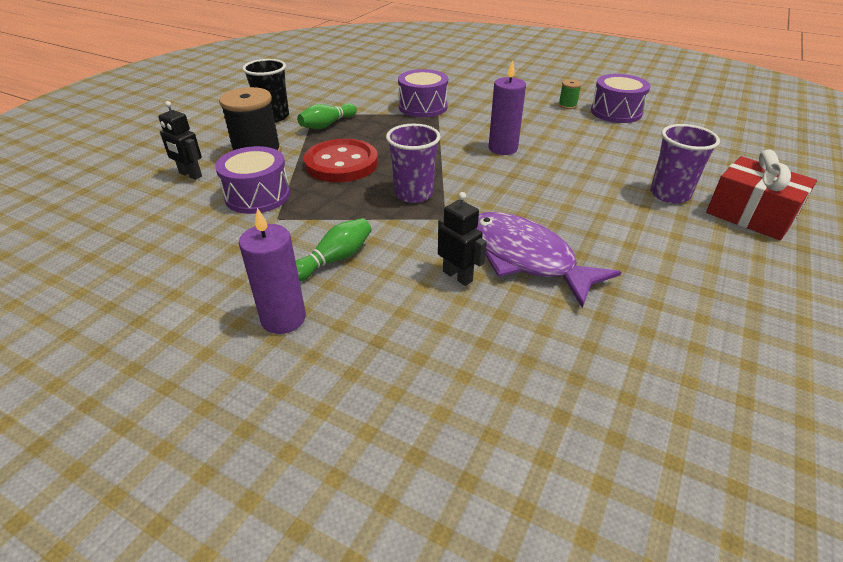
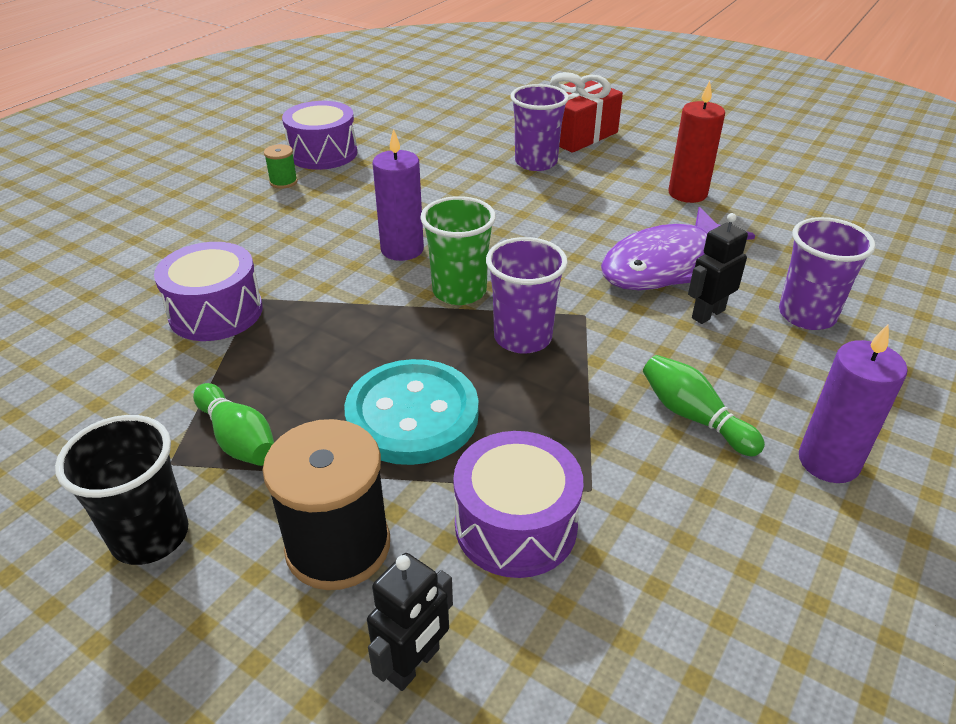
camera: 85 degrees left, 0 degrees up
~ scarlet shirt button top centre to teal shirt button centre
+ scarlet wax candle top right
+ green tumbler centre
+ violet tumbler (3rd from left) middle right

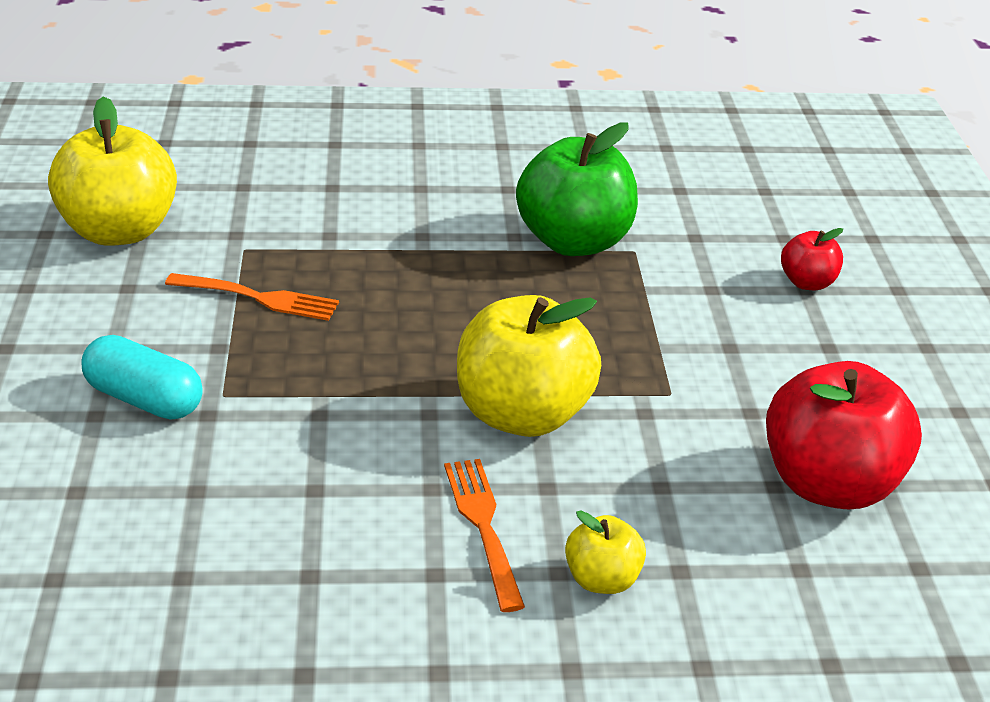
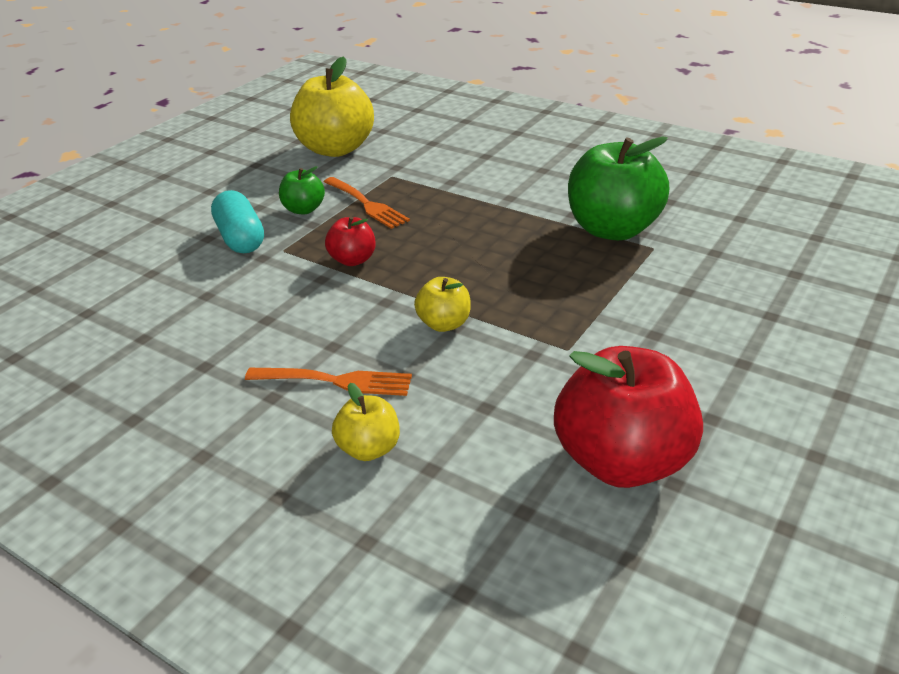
camera: 40 degrees right, 0 degrees up
~ scarlet apple fruit (1st from left) middle right to centre
~ bright yellow apple fruit (2nd from left in the first image) centre = centre x0.49
~ bright orange dinner fork (2nd from left in the first image) bottom centre = centre 75 degrees clockwise
+ green apple fruit (1st from left) top centre

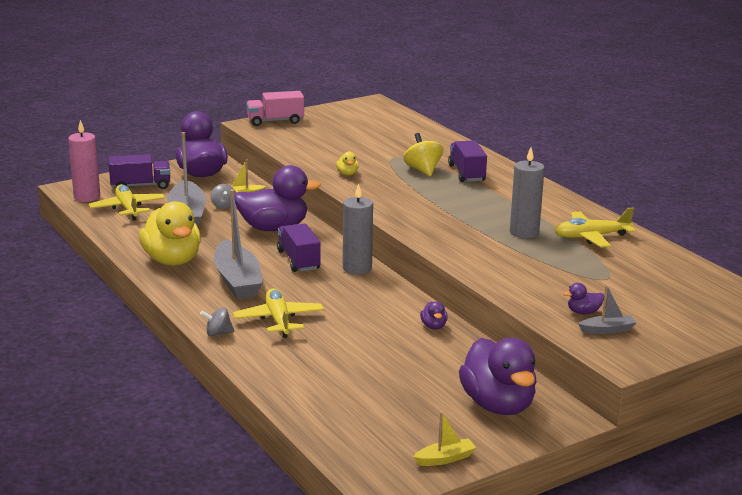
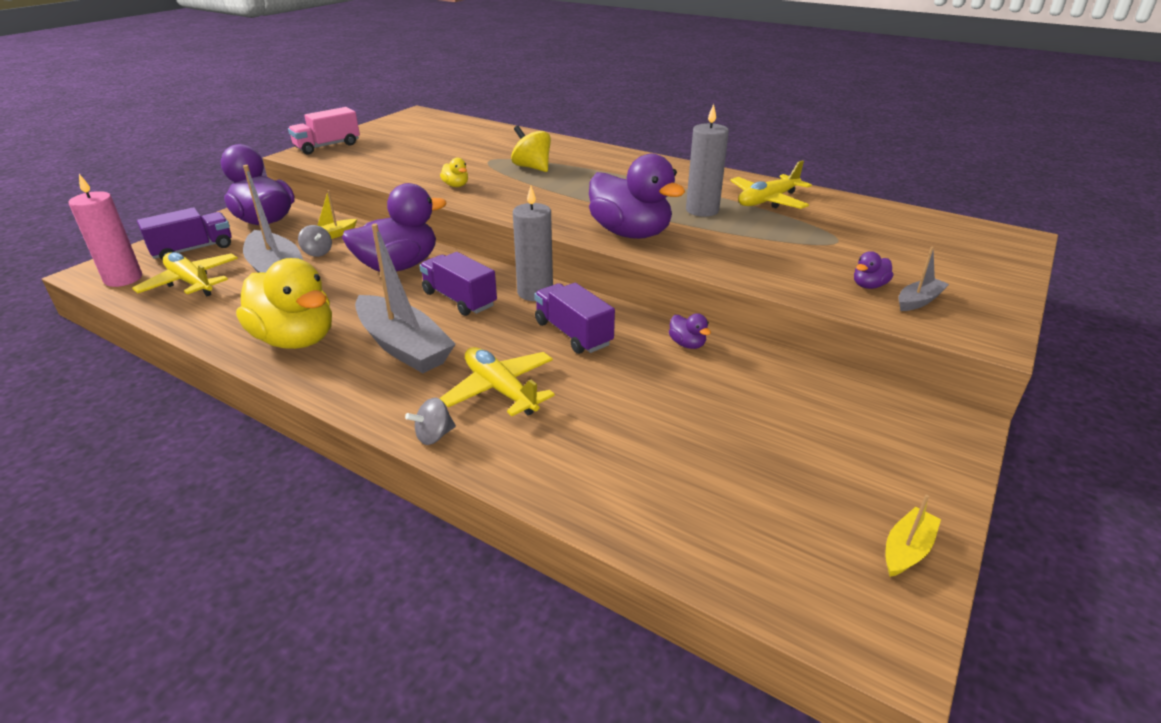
camera: 25 degrees left, 10 degrees up
~ violet truck (3rd from left) top centre to centre
~ violet toy duck (4th from left in the first image) bottom right to violet toy duck (3rd from left) top centre

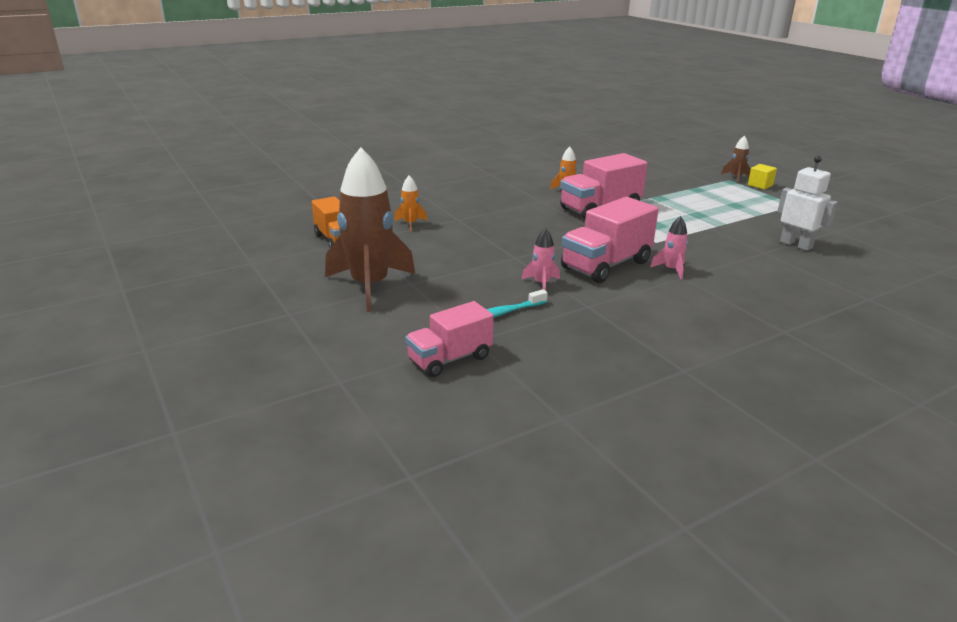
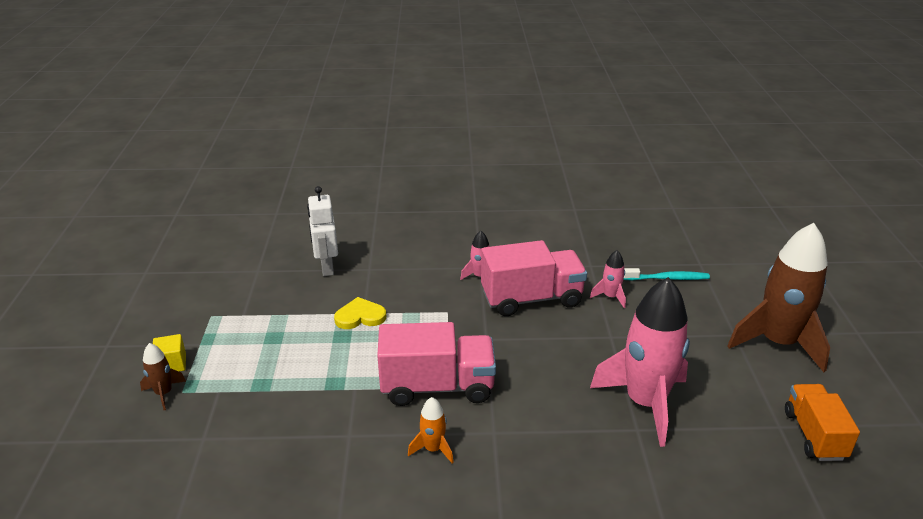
camera: 150 degrees left, 5 degrees up
- bright orange spaceship (1st from left) top centre
- rosy truck (1st from left) centre
+ rosy spaceship (3rd from left) bottom right
+ bright yellow heart centre

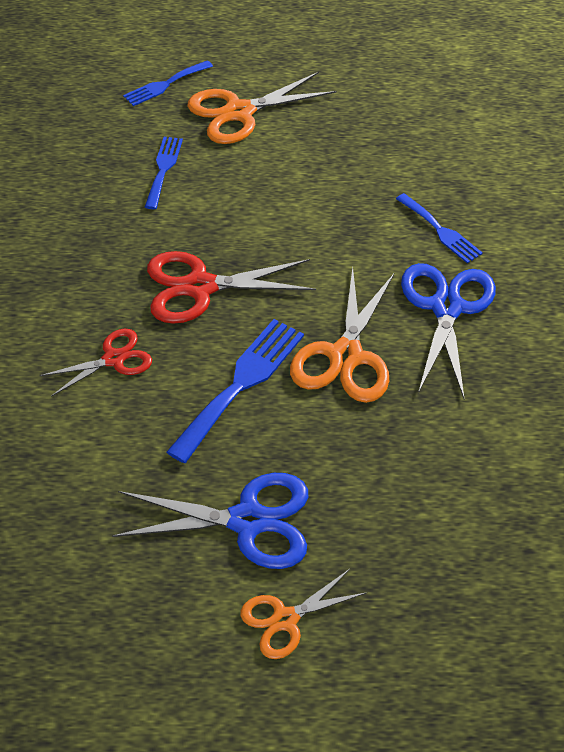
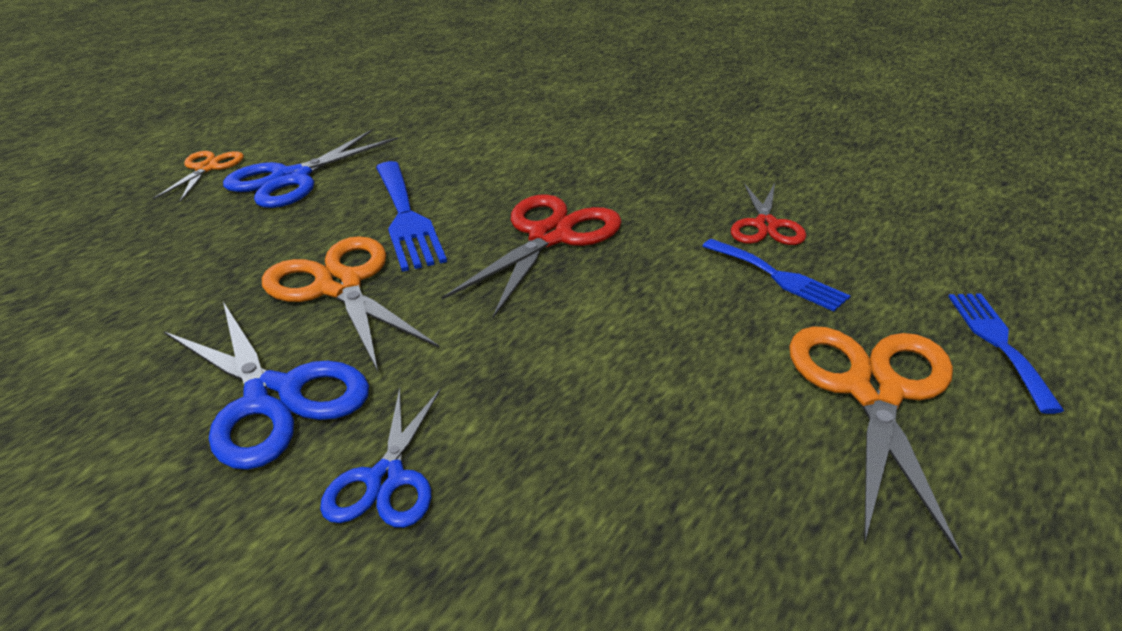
camera: 130 degrees right, 15 degrees down
~ royal blue dinner fork (4th from left) top right to royal blue shears (3rd from left) bottom centre
~ scarlet shears (1st from left in the first image) middle left to scarlet shears (2nd from left) middle right

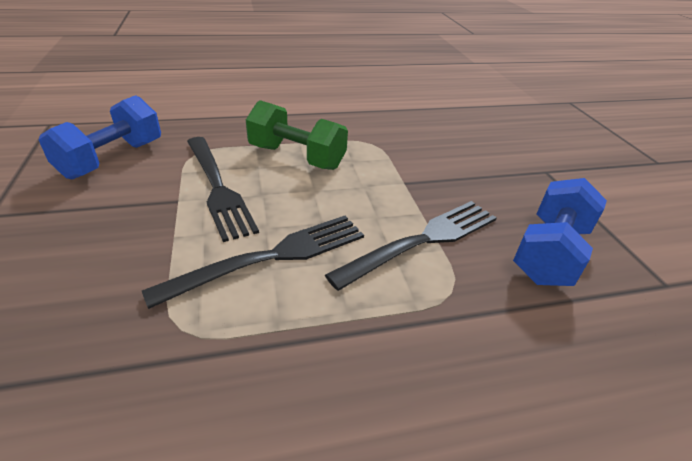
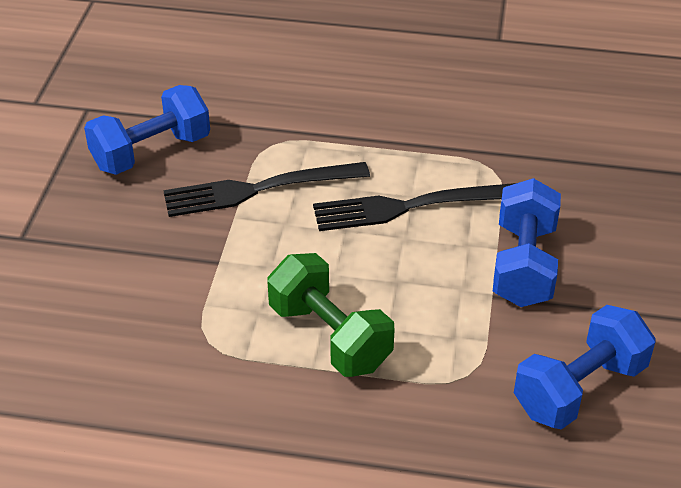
camera: 155 degrees left, 5 degrees up
- ebony dinner fork (1st from left) middle left
+ royal blue hand weight (2nd from left) middle right

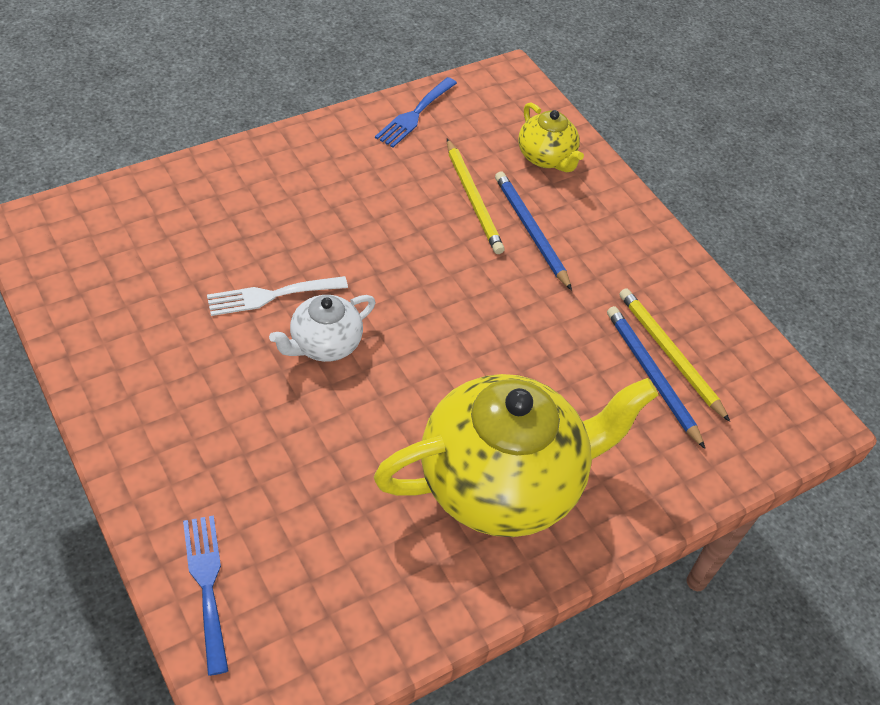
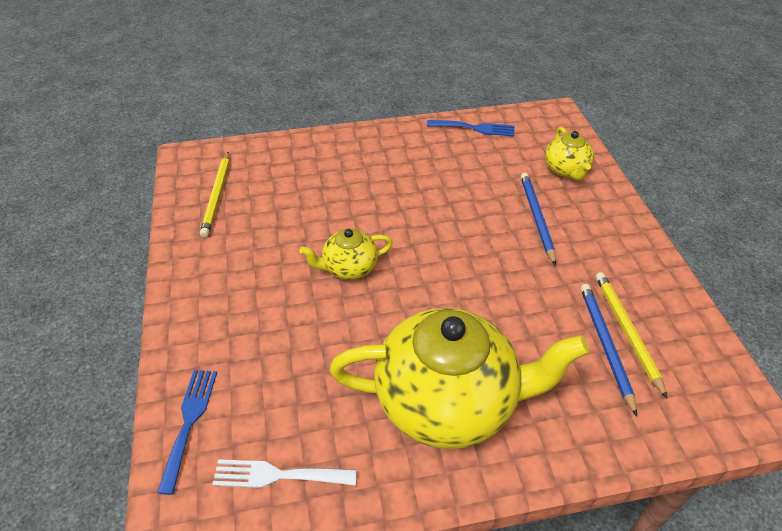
camera: 25 degrees right, 5 degrees down
~ royal blue dinner fork (2nd from left) top centre = top centre 135 degrees counterclockwise
~ bright yellow pencil (1st from left) top centre to middle left
~ white dinner fork middle left to bottom centre
~ white tea pot centre to bright yellow tea pot (1st from left) centre

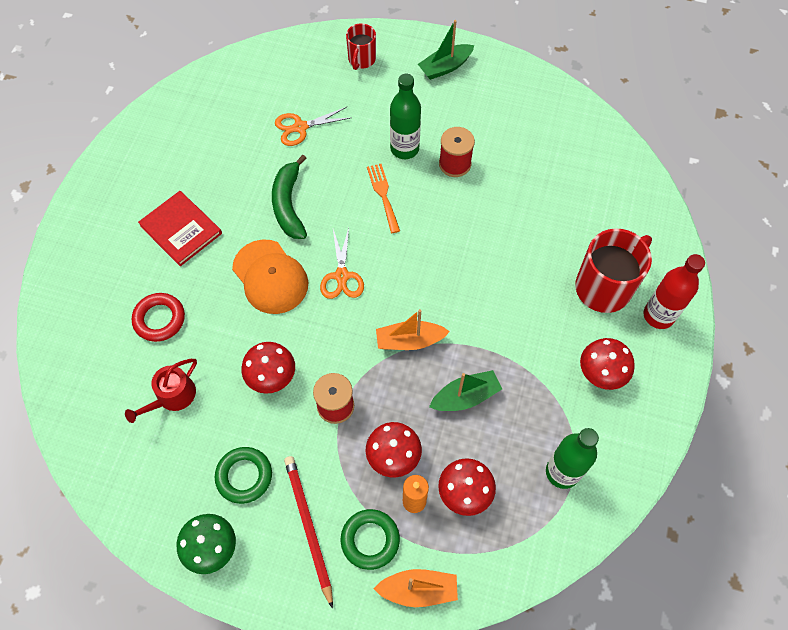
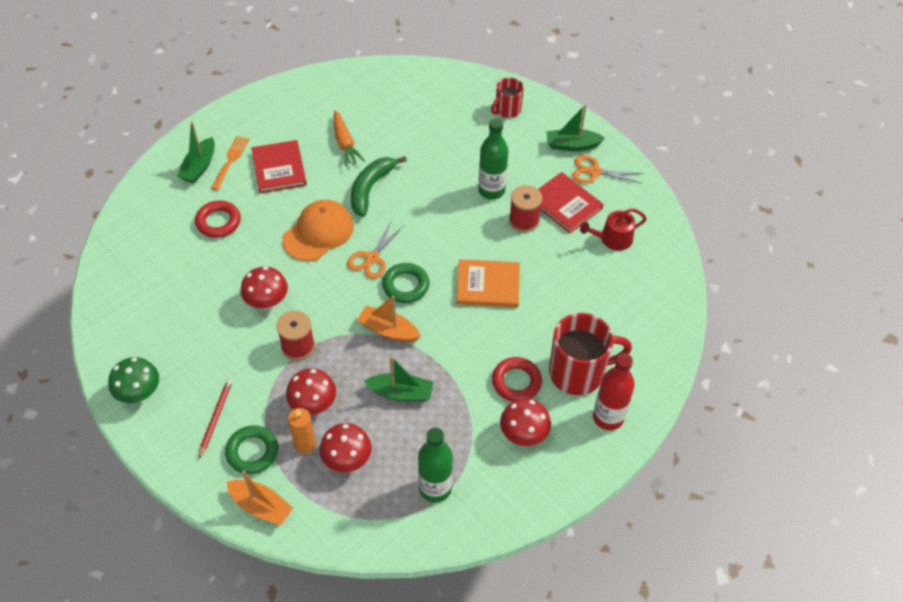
camera: 30 degrees right, 10 degrees down
~ bright orange shears (1st from left in the first image) top centre to bright orange shears (2nd from left) top right
~ bright orange dinner fork top centre to top left
~ bright orange cap centre = centre 135 degrees counterclockwise
~ scarlet watering pot middle left to middle right
~ green ring (1st from left in the first image) bottom left to green ring (2nd from left) centre
~ scarlet pencil bottom centre = bottom left x0.67
+ bright orange toy carrot top centre
+ green boat (1st from left) top left
+ scarlet book (2nd from left) centre
+ bright orange book centre
+ scarlet ring (2nd from left) centre

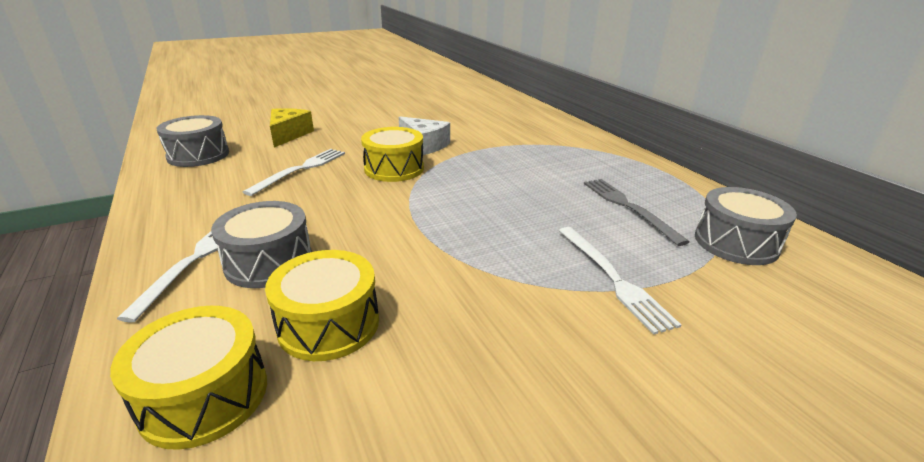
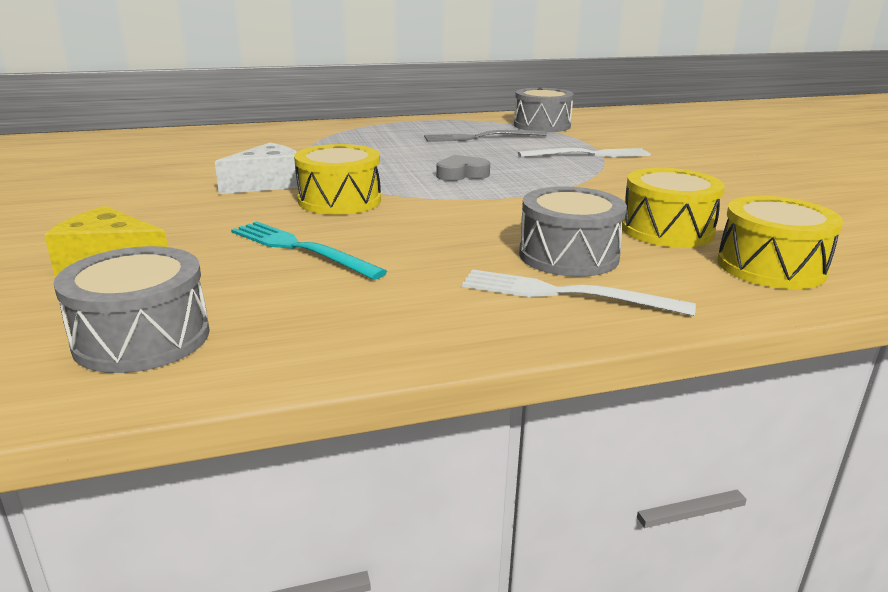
camera: 80 degrees left, 5 degrees down
~ white dinner fork (2nd from left) middle left to teal dinner fork centre
+ grey heart top centre

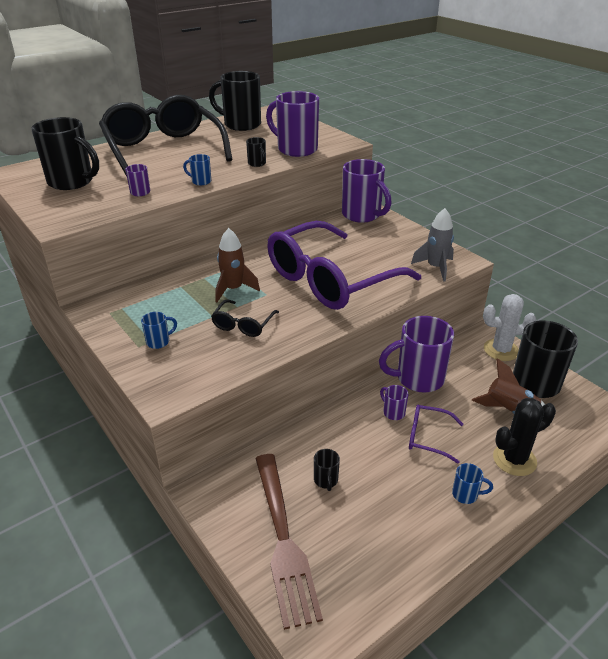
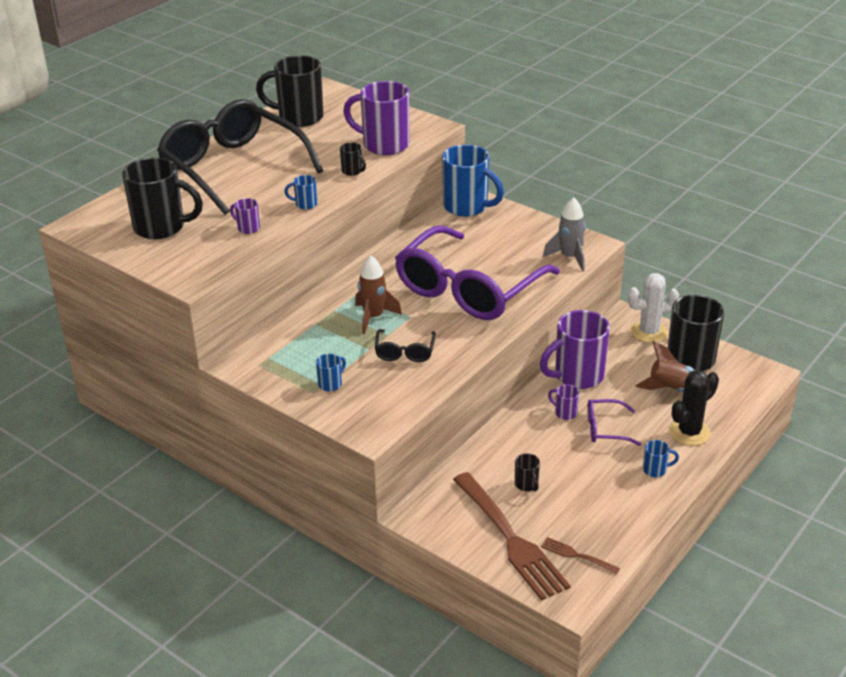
camera: 15 degrees left, 0 degrees up
~ violet tea mug (3rd from left) top centre to royal blue tea mug (3rd from left) top centre
+ dark brown dinner fork (2nd from left) bottom right

